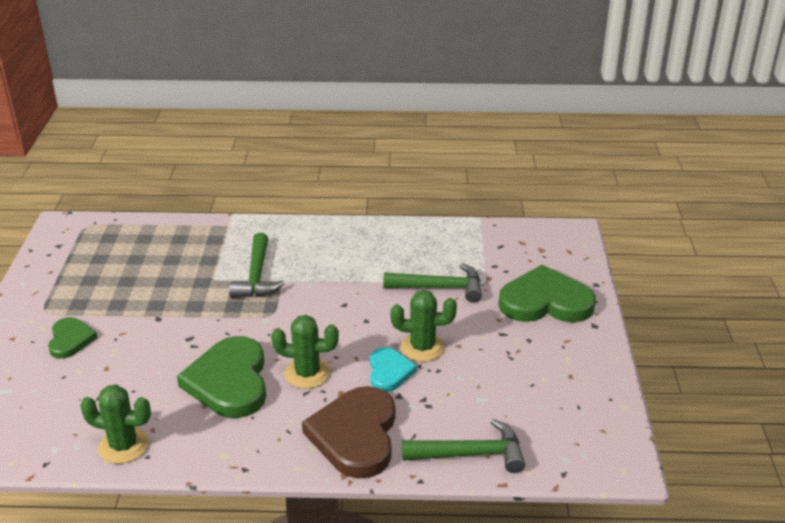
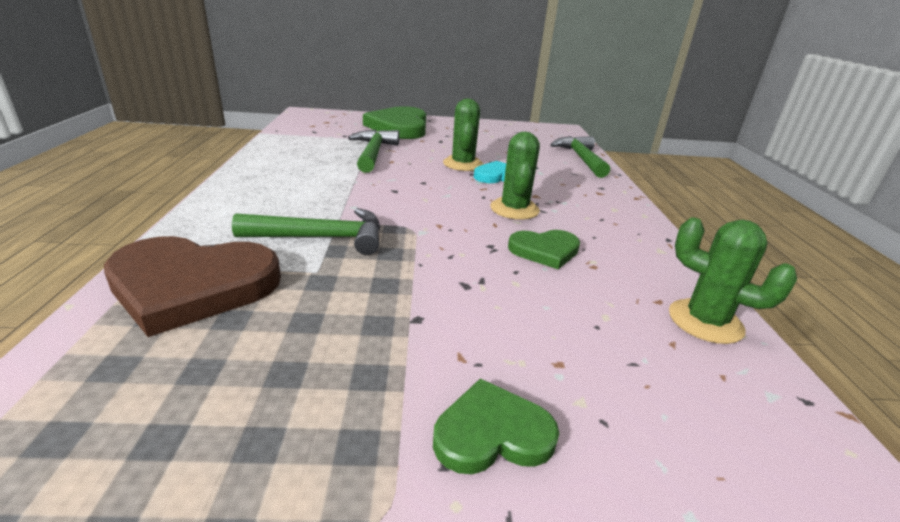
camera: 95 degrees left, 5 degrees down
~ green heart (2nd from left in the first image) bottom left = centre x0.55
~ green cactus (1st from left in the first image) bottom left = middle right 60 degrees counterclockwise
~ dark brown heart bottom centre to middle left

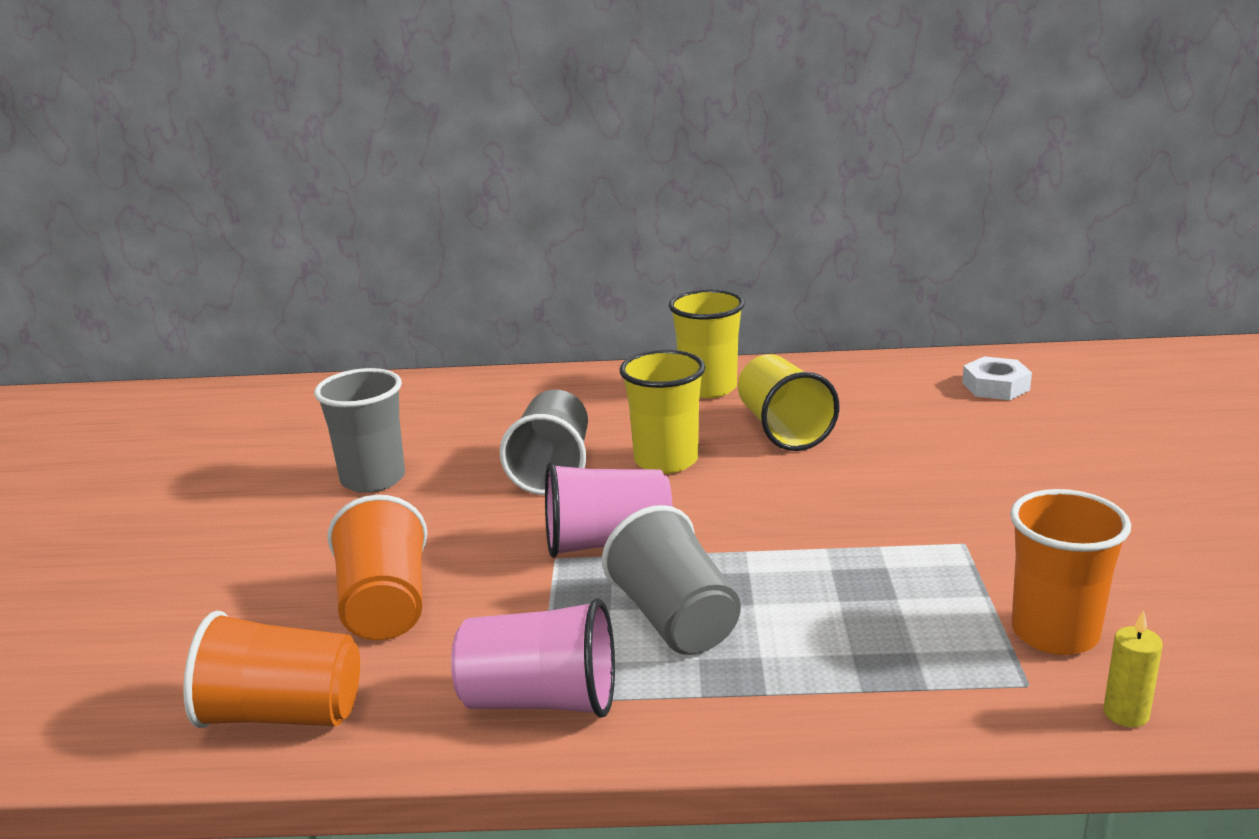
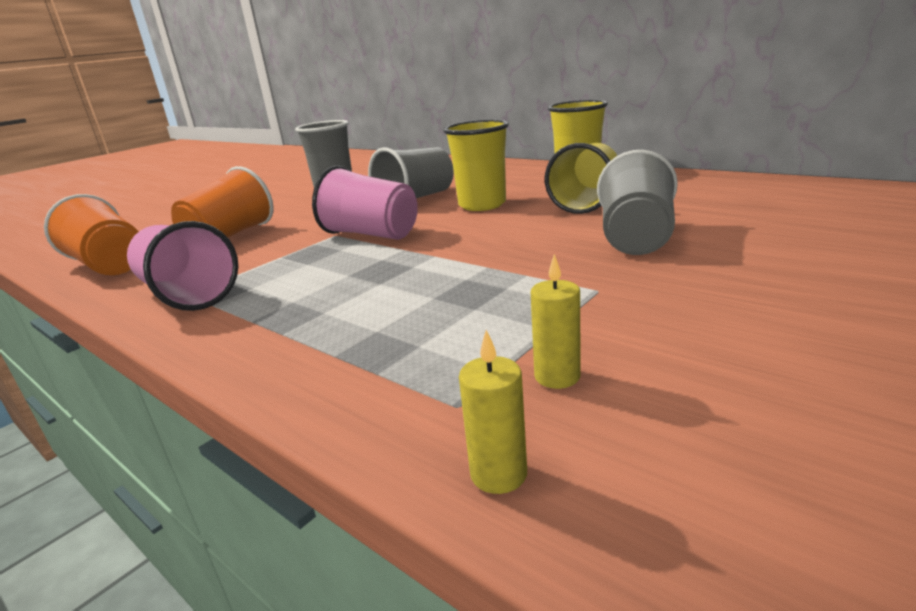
camera: 40 degrees right, 0 degrees up
- white hexagon nut middle right
~ bright orange tumbler (3rd from left) bottom right to bright yellow wax candle (2nd from left) centre
~ grey tumbler (3rd from left) bottom centre to top right

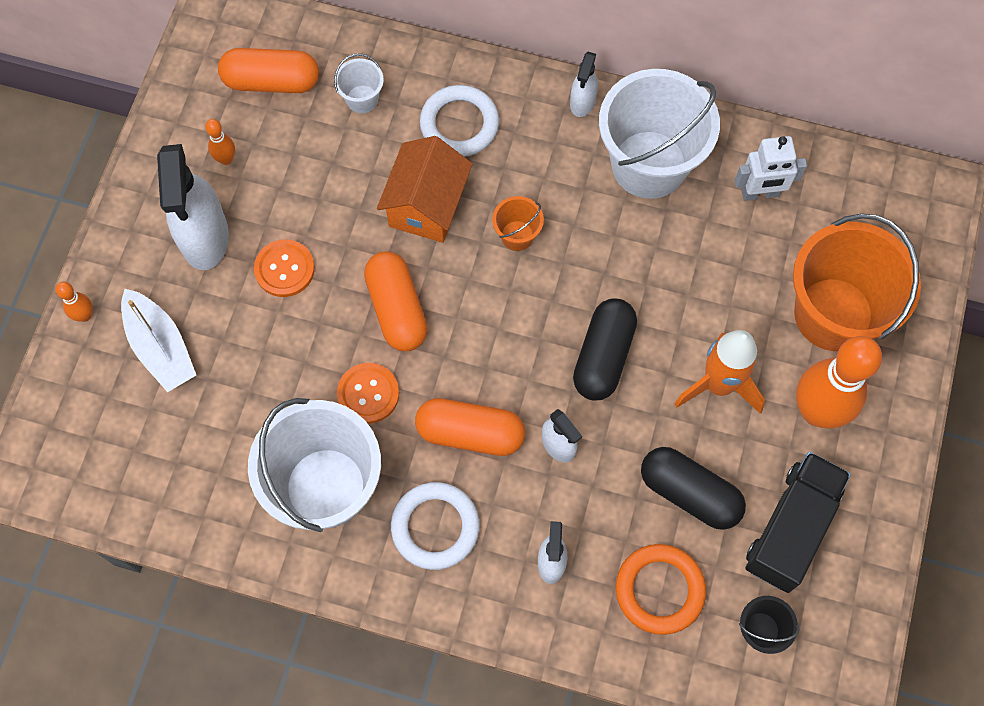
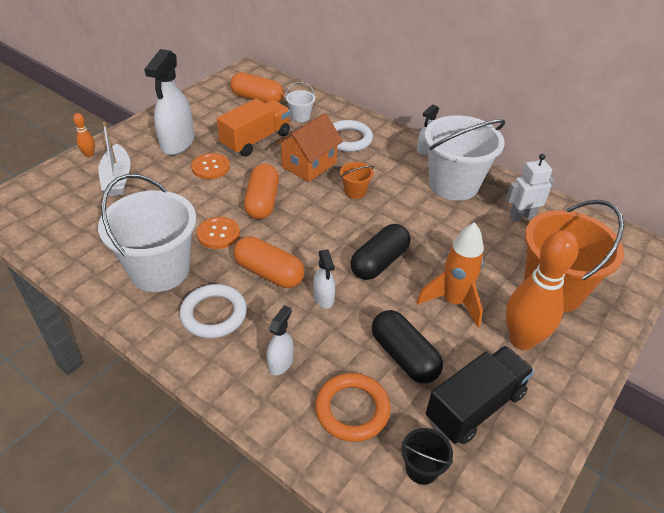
camera: 20 degrees right, 25 degrees down
- bright orange tenpin (2nd from left) top left
~ white robot top right = middle right 150 degrees clockwise
+ bright orange truck top centre

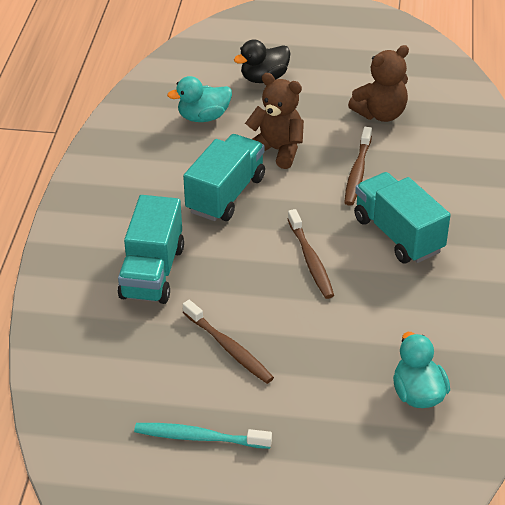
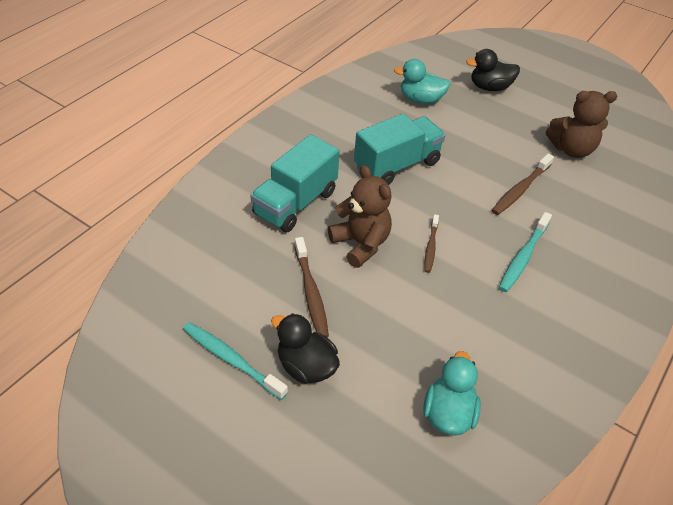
camera: 25 degrees right, 5 degrees up
~ dark brown stuffed bear (1st from left) top centre to centre
~ teal truck (3rd from left) middle right to teal toothbrush (2nd from left) middle right
~ dark brown toothbrush (2nd from left) centre = centre x0.65
+ ebony toy duck (1st from left) bottom centre

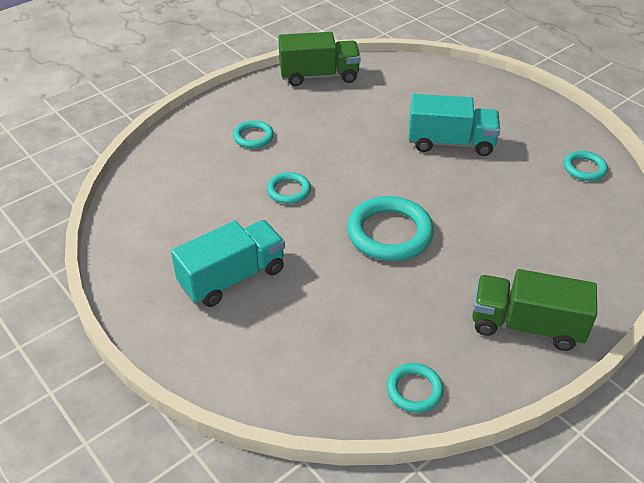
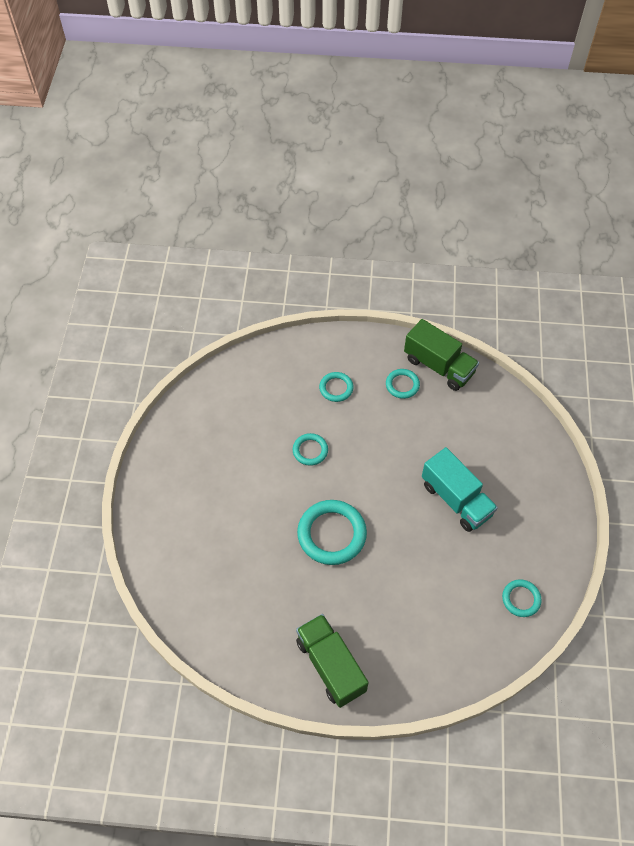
camera: 45 degrees right, 15 degrees up
- teal truck (1st from left) centre
~ teal ring (4th from left) bottom centre to centre

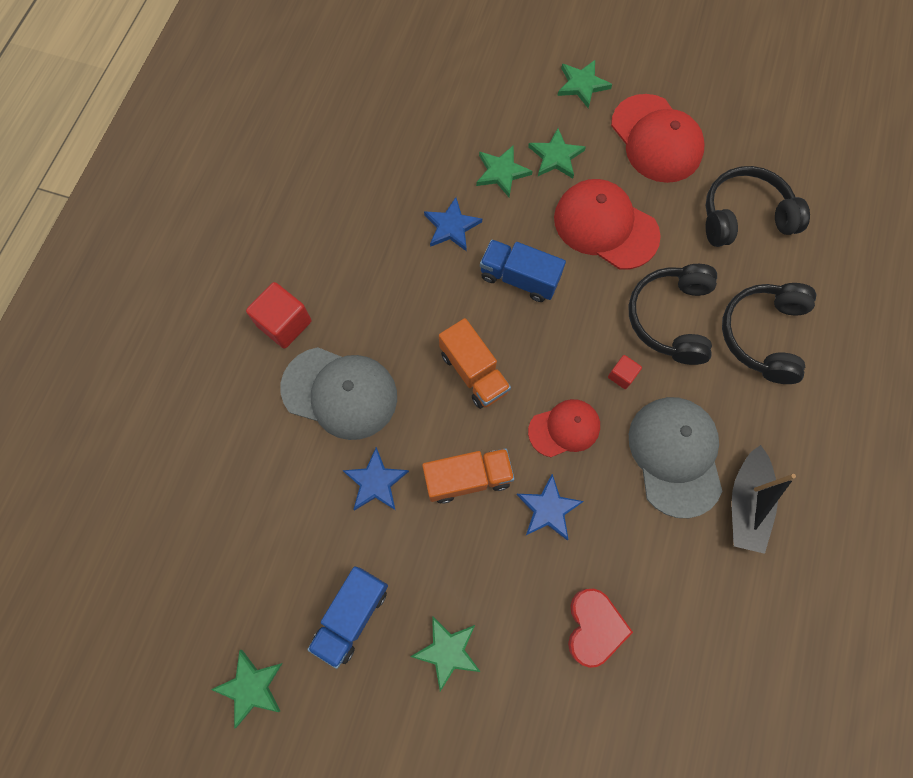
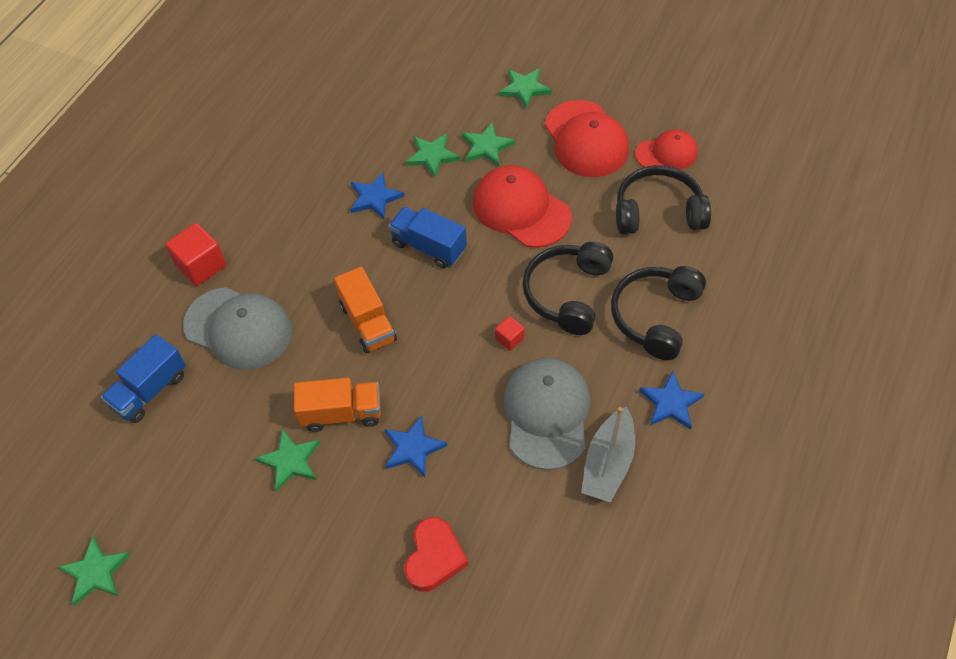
camera: 10 degrees right, 15 degrees down
~ scarlet cap (1st from left in the first image) centre to scarlet cap (3rd from left) top right
~ ebony boat middle right to grey boat bottom centre
~ royal blue star shape (1st from left in the first image) centre to royal blue star shape (3rd from left) middle right
~ royal blue truck (1st from left) bottom centre to middle left
~ green star shape (2nd from left) bottom centre to bottom left

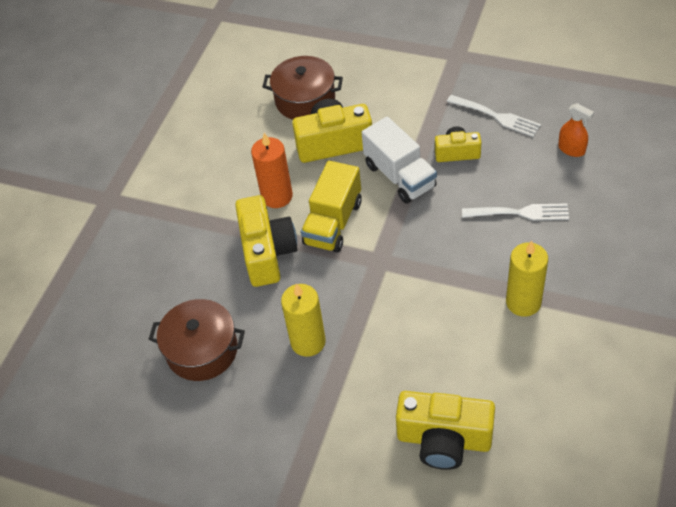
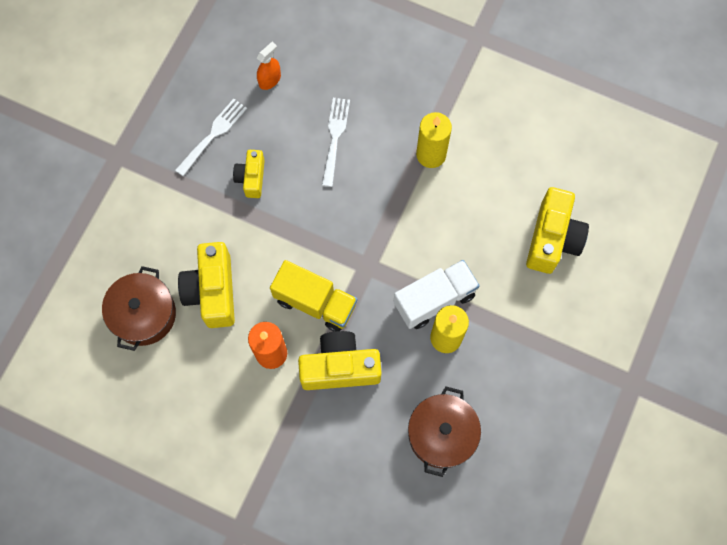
camera: 90 degrees left, 20 degrees up
~ white truck top centre to centre

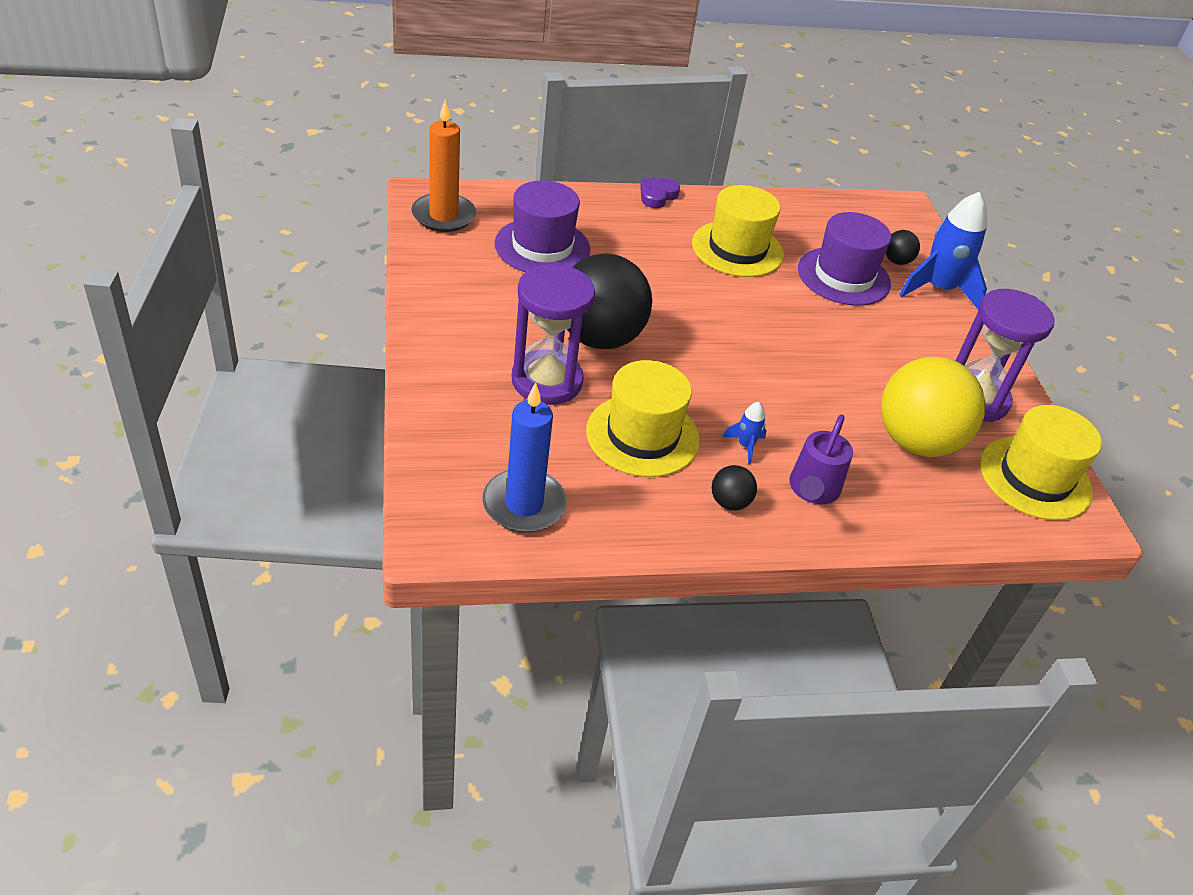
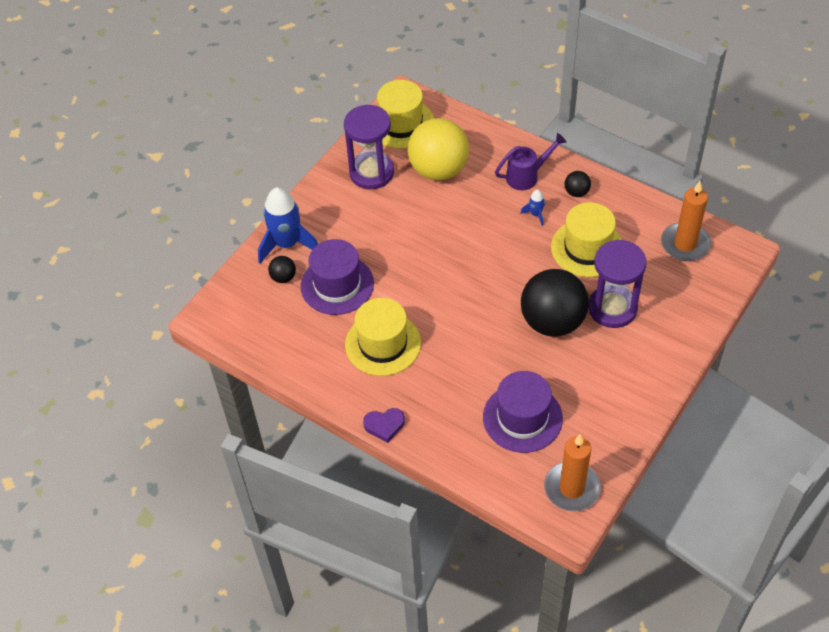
camera: 130 degrees left, 10 degrees up
~ royal blue wax candle centre to bright orange wax candle (2nd from left) middle right

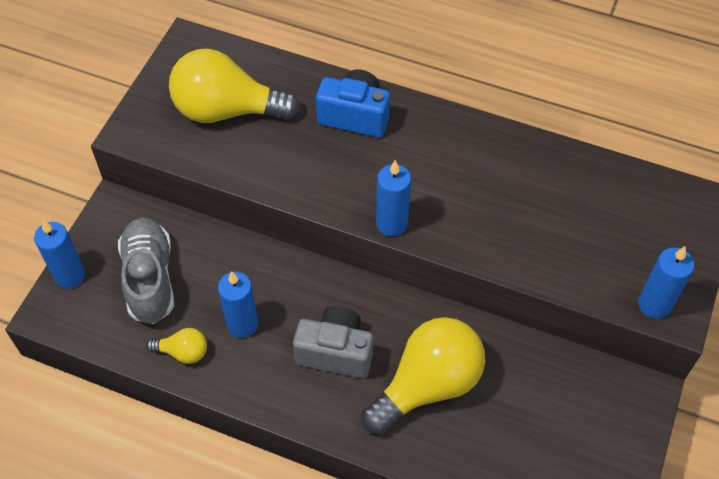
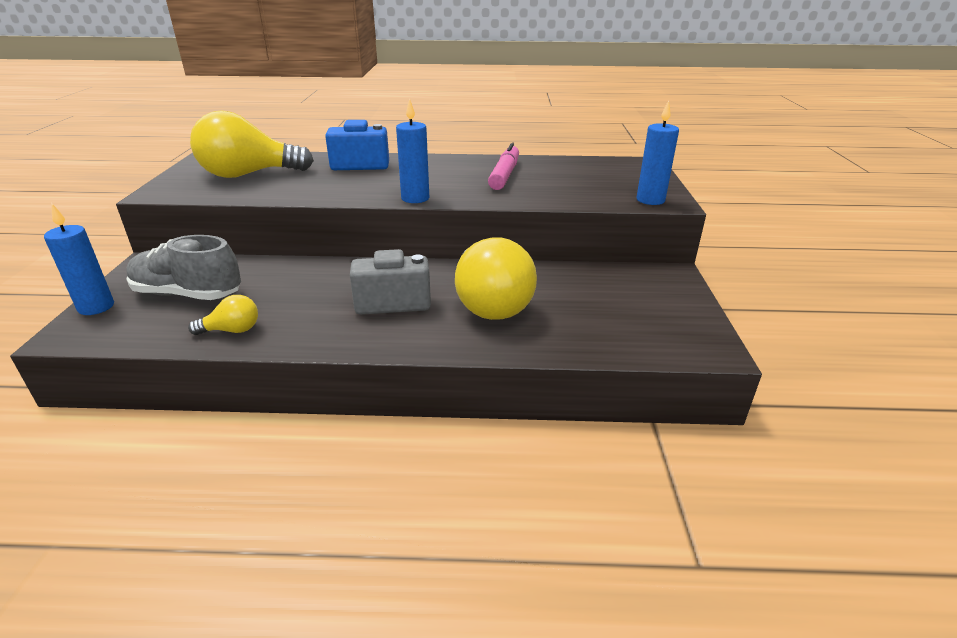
camera: 20 degrees left, 25 degrees down
~ grey shoe middle left = middle left 45 degrees counterclockwise
- royal blue wax candle (2nd from left) middle left
~ bright yellow light bulb (3rd from left) bottom centre = centre 135 degrees clockwise
+ rosy marker top centre

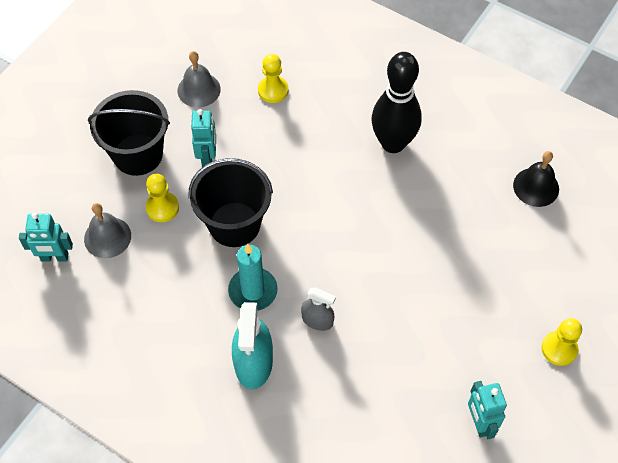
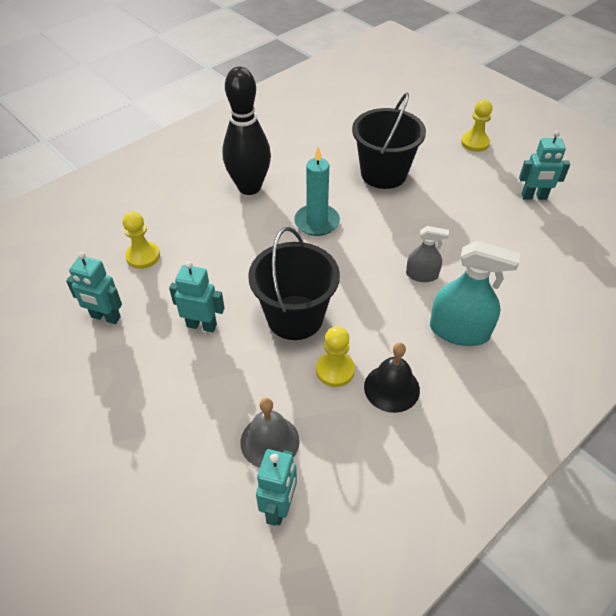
camera: 75 degrees left, 10 degrees down
~ grey hand bell (2nd from left) top left to teal robot (1st from left) middle left
~ ebony sand bucket (1st from left in the first image) top left to ebony sand bucket (2nd from left) top centre
~ ebony hand bell middle right to centre
~ bright yellow pawn (1st from left in the first image) middle left to bright yellow pawn (2nd from left) centre
~ teal wax candle centre to top centre
~ grey sprayer bottom centre = middle right 60 degrees clockwise

